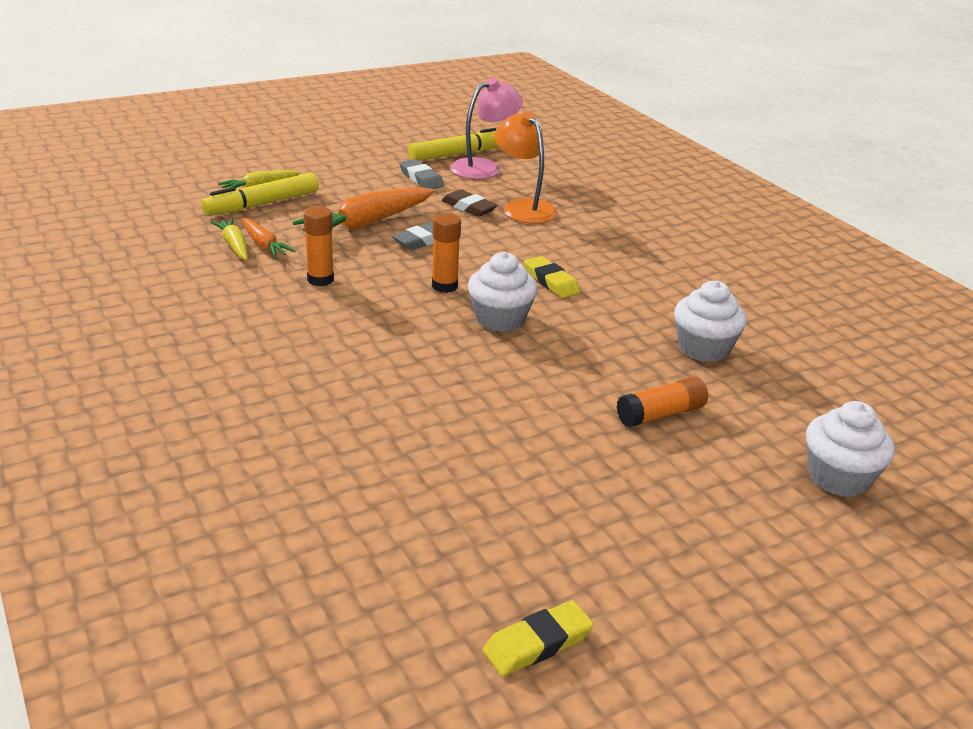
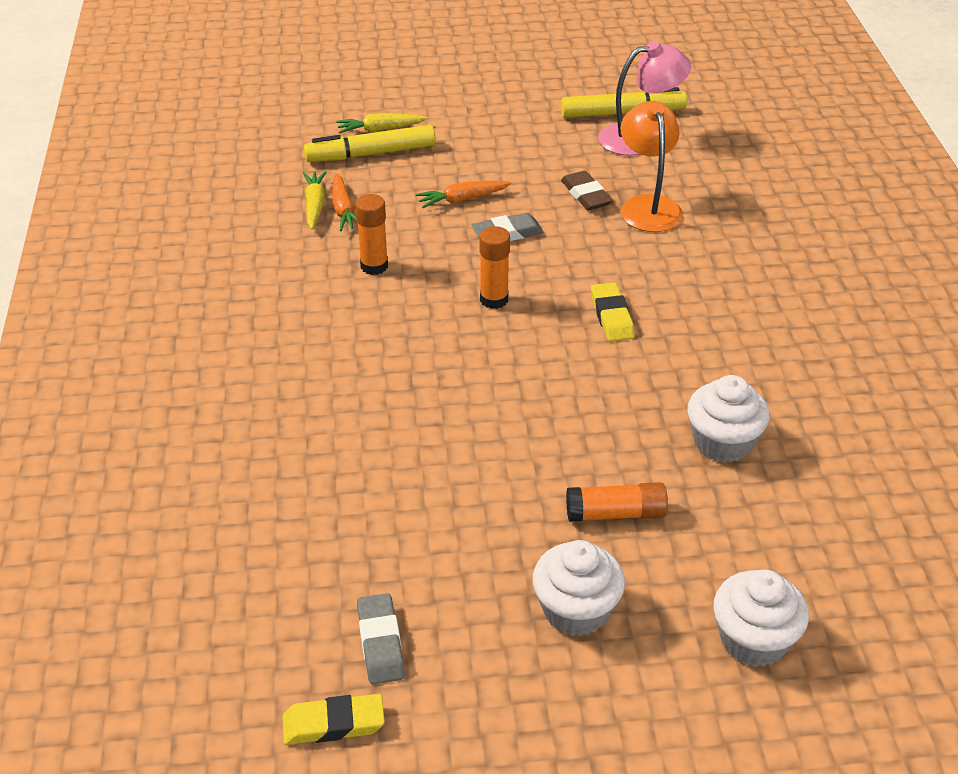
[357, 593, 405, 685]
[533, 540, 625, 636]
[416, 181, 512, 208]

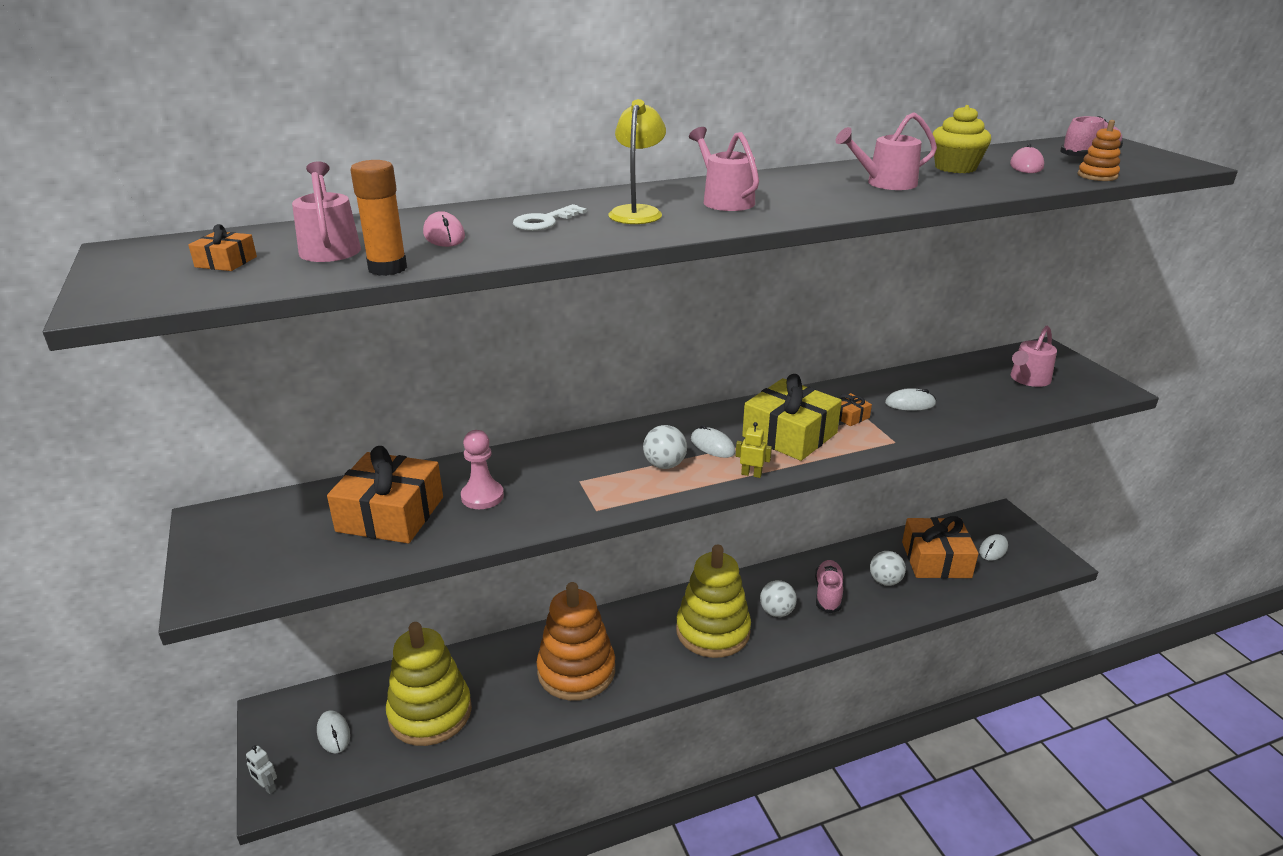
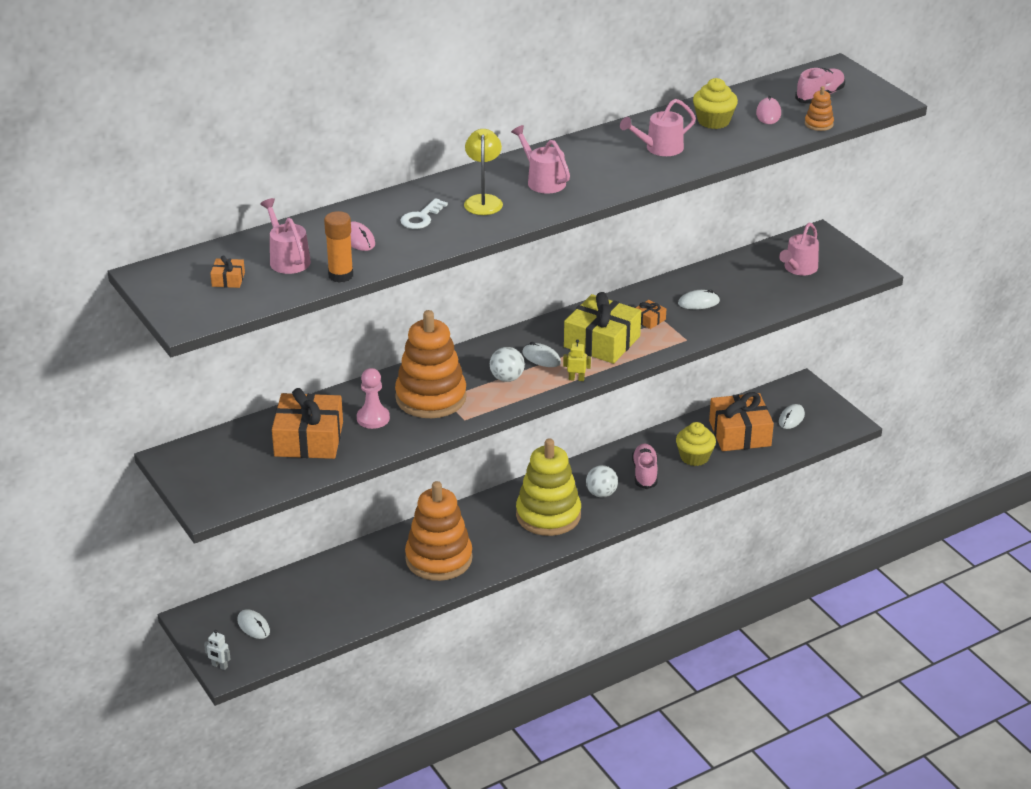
[386, 622, 472, 746] (first image)
[395, 310, 467, 418]
[676, 422, 716, 466]

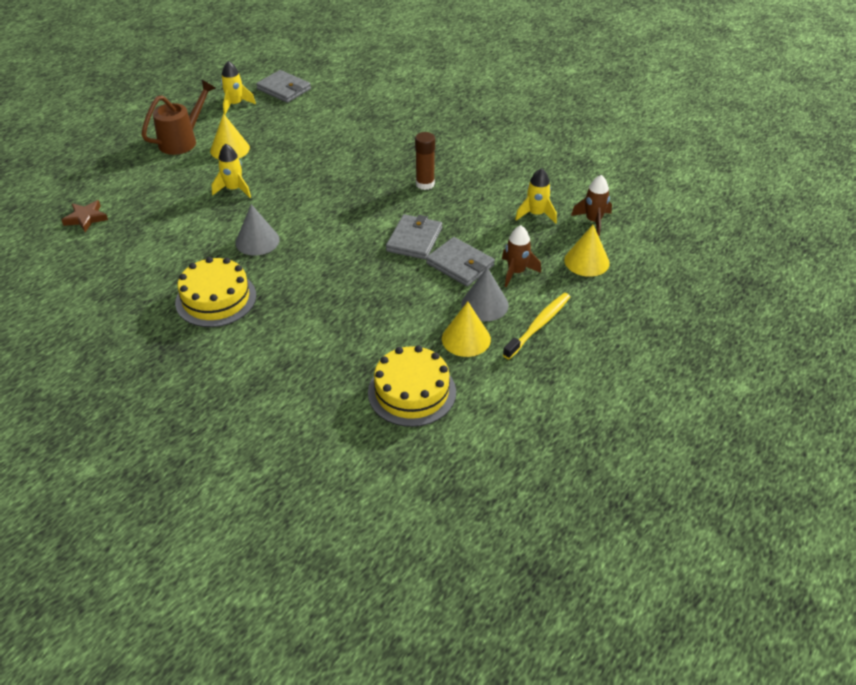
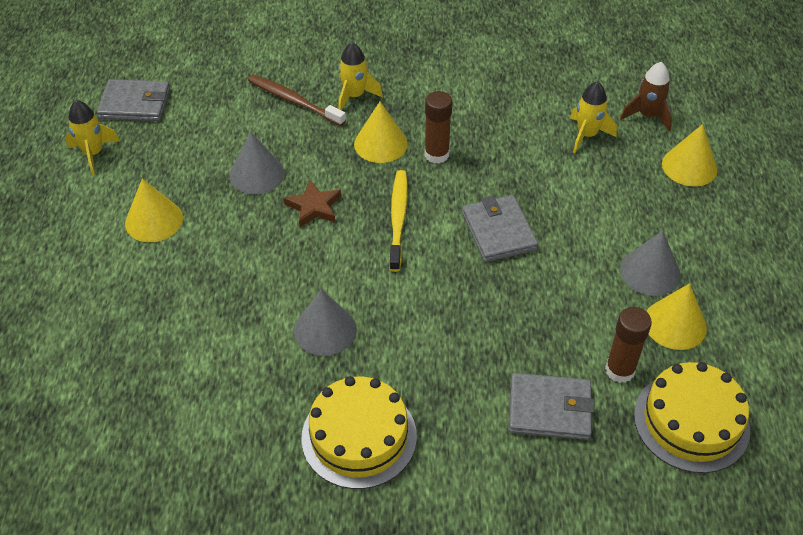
[142, 80, 216, 155] (first image)
[502, 225, 541, 287] (first image)
[230, 132, 285, 195]
[248, 75, 346, 126]
[354, 102, 408, 163]
[605, 307, 652, 383]
[284, 179, 341, 227]
[338, 42, 383, 110]
[508, 373, 594, 440]
[389, 170, 408, 272]

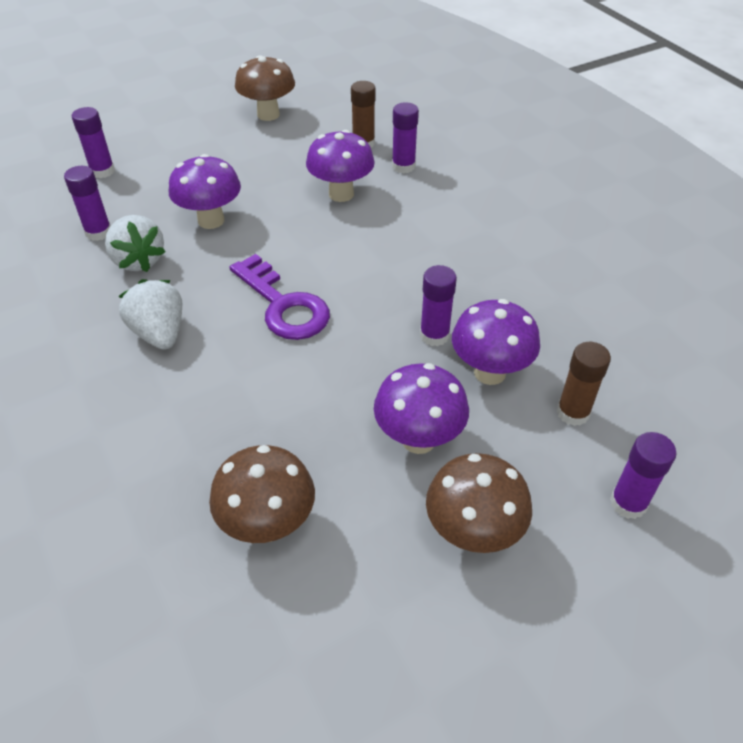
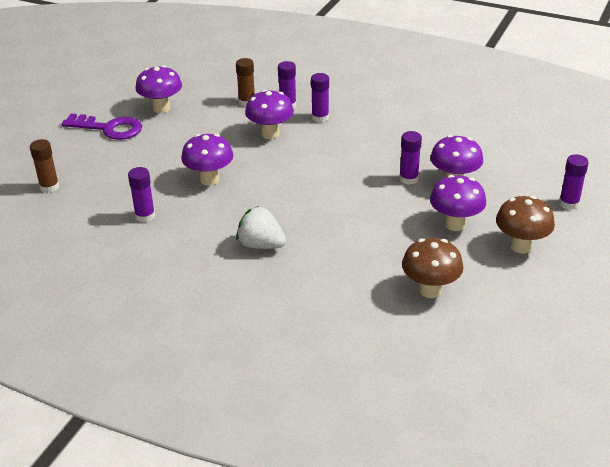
[105, 215, 166, 272] (first image)
[311, 73, 329, 122]
[62, 113, 142, 140]
[30, 139, 59, 193]
[136, 65, 182, 113]

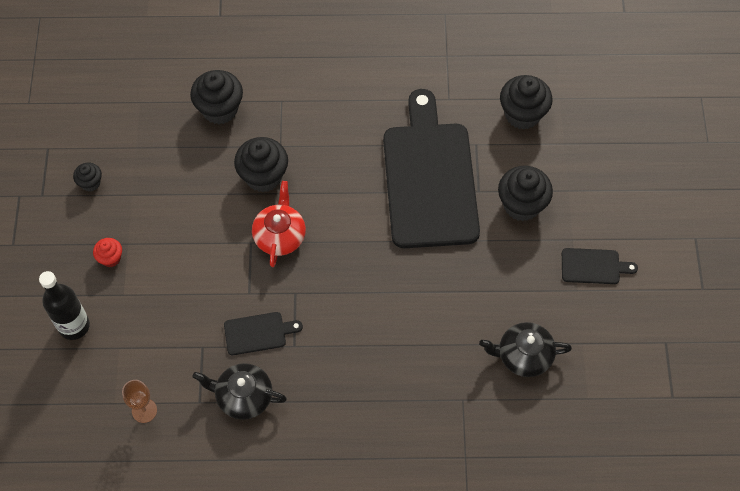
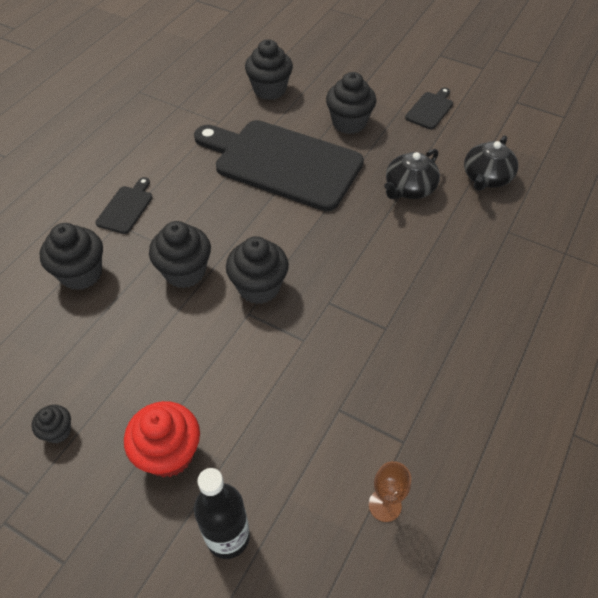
[384, 149, 440, 199]
[95, 177, 153, 234]
[226, 236, 289, 304]
[124, 401, 200, 477]

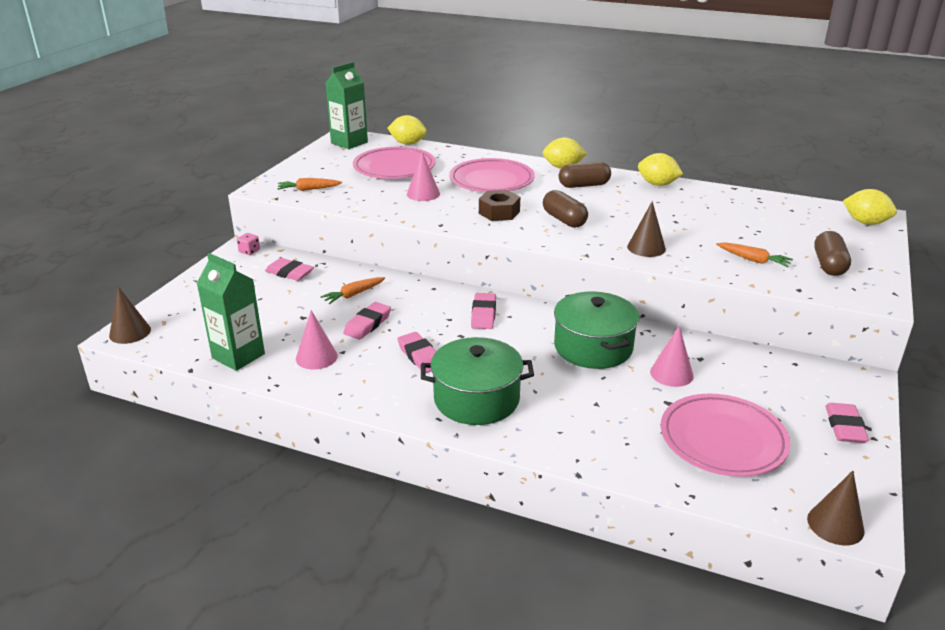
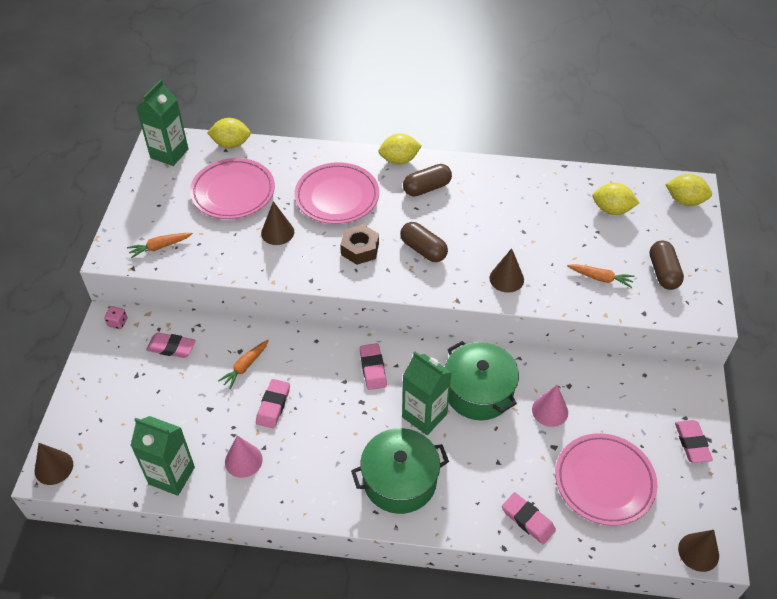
[402, 352, 452, 435]
[502, 492, 556, 544]
[592, 183, 639, 215]
[261, 201, 294, 245]

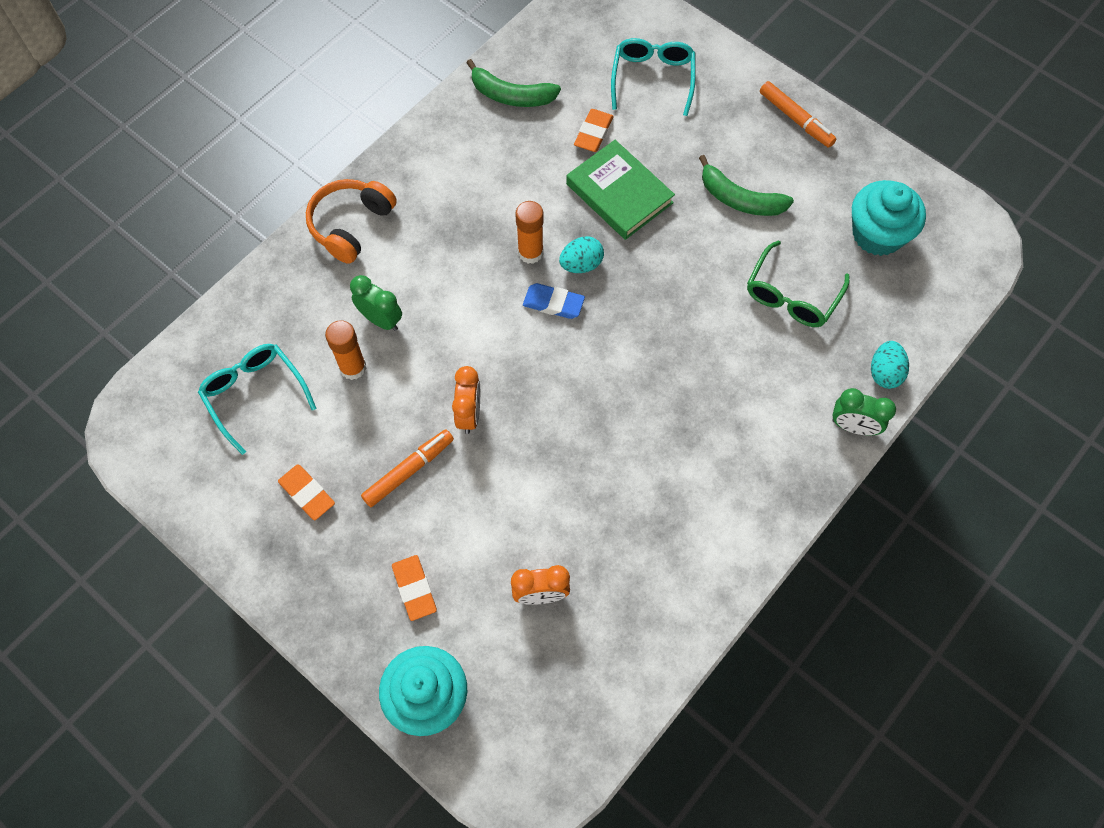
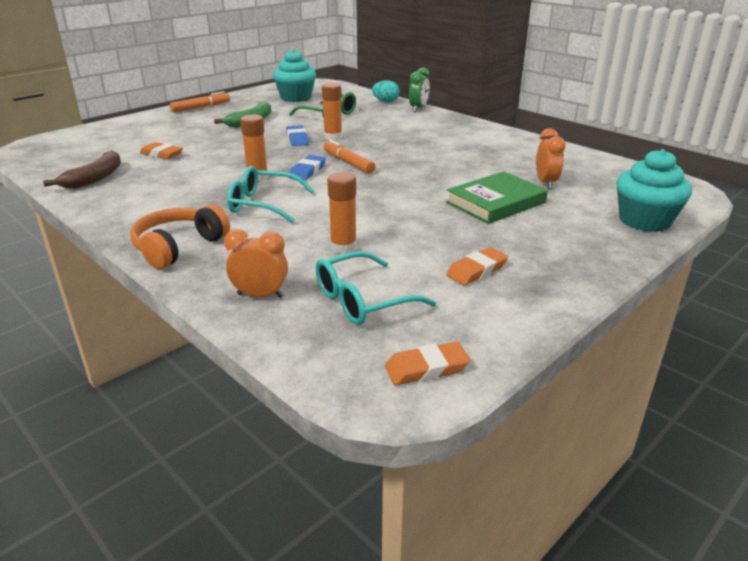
[350, 275, 402, 331] (first image)
[559, 236, 604, 273] (first image)
[286, 125, 309, 146]
[322, 83, 342, 140]
[324, 139, 375, 173]
[385, 342, 470, 385]
[224, 229, 288, 298]
[446, 171, 548, 224]
[227, 166, 315, 223]
[43, 150, 121, 189]
[131, 204, 230, 269]

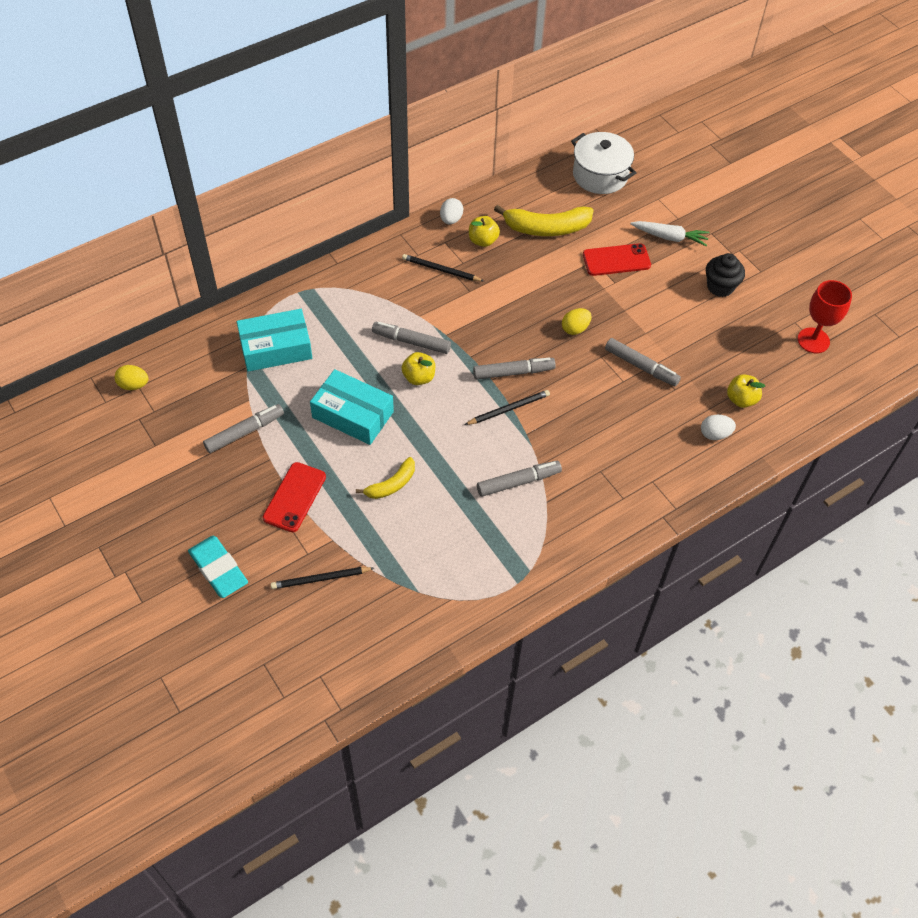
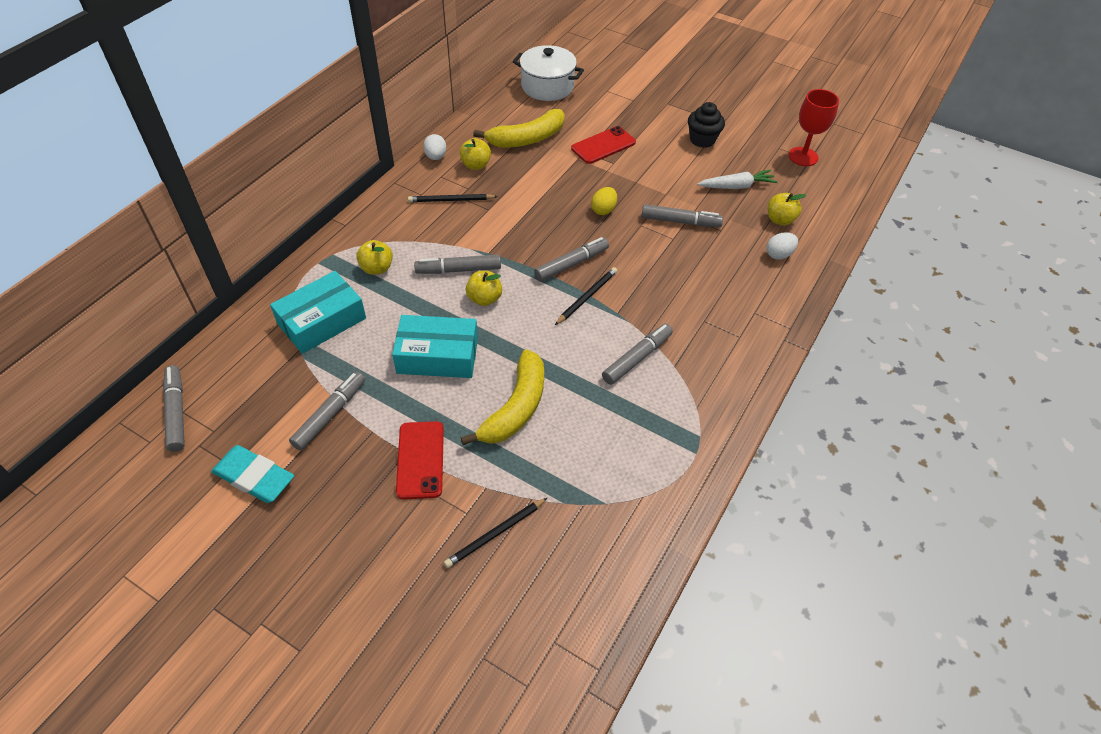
[356, 240, 393, 275]
[211, 445, 294, 503]
[697, 169, 778, 189]
[163, 365, 185, 452]
[461, 349, 544, 445]

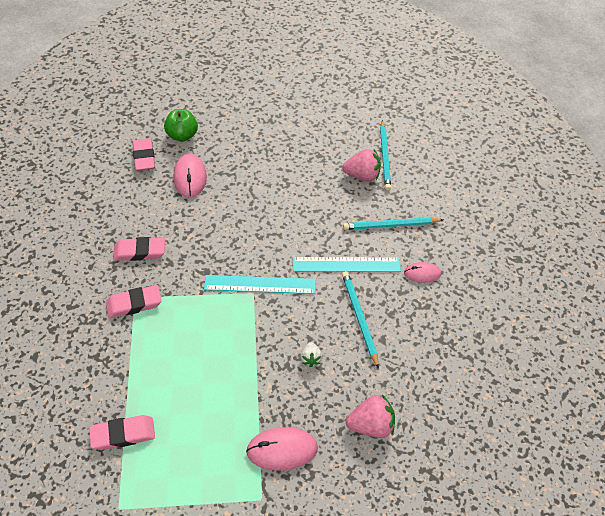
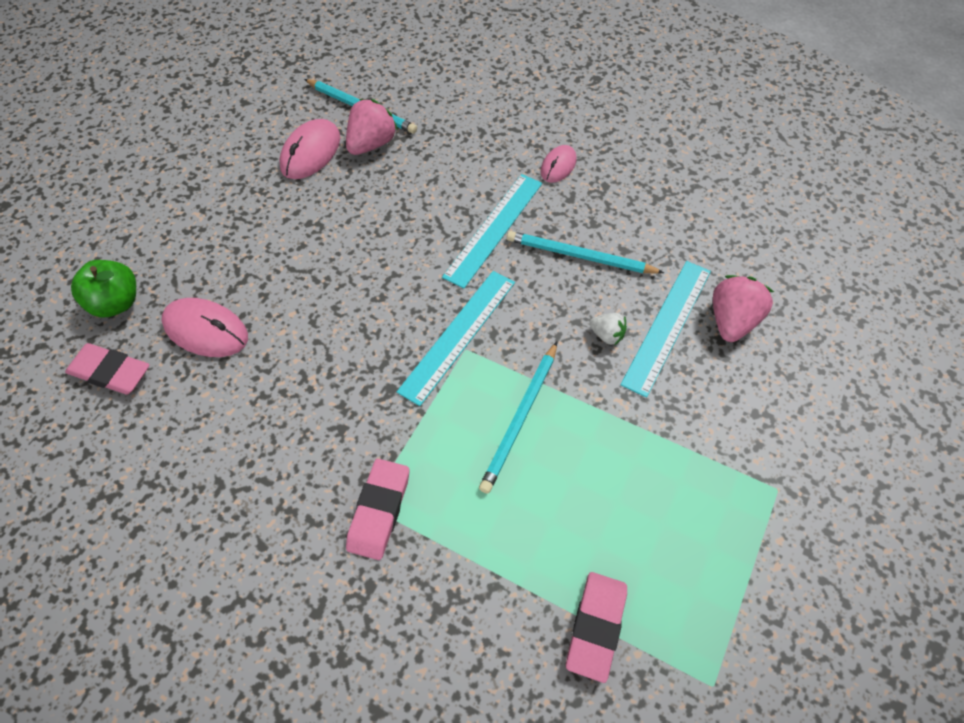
[113, 237, 165, 261] (first image)
[620, 261, 711, 398]
[279, 119, 340, 179]
[479, 342, 557, 493]

